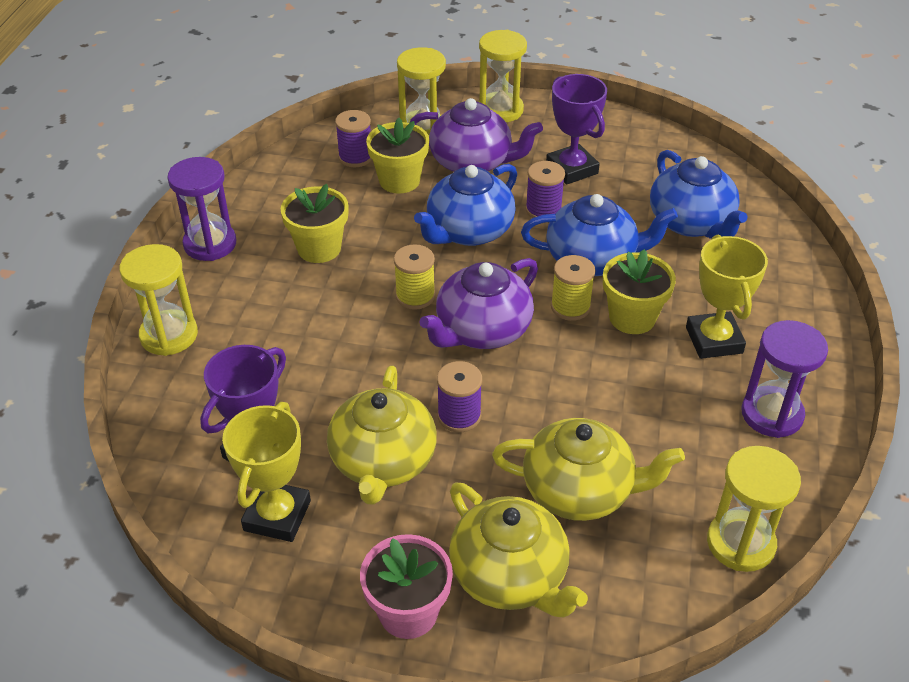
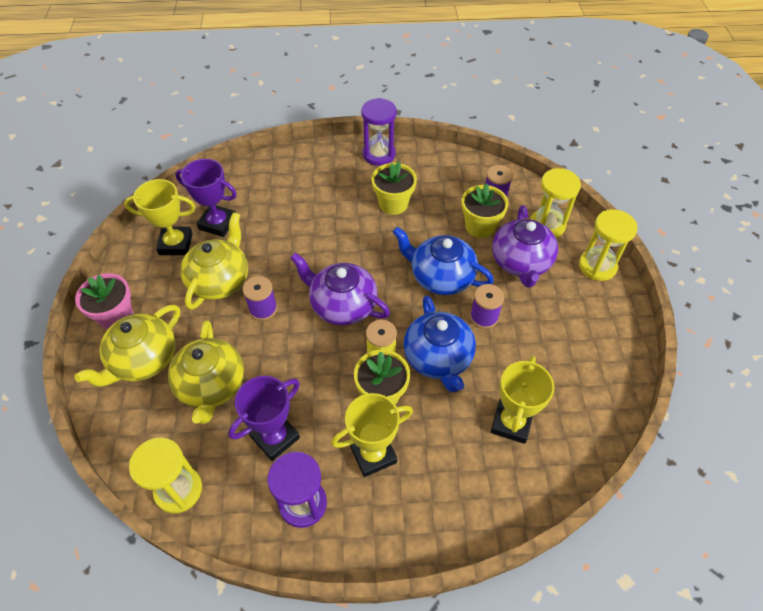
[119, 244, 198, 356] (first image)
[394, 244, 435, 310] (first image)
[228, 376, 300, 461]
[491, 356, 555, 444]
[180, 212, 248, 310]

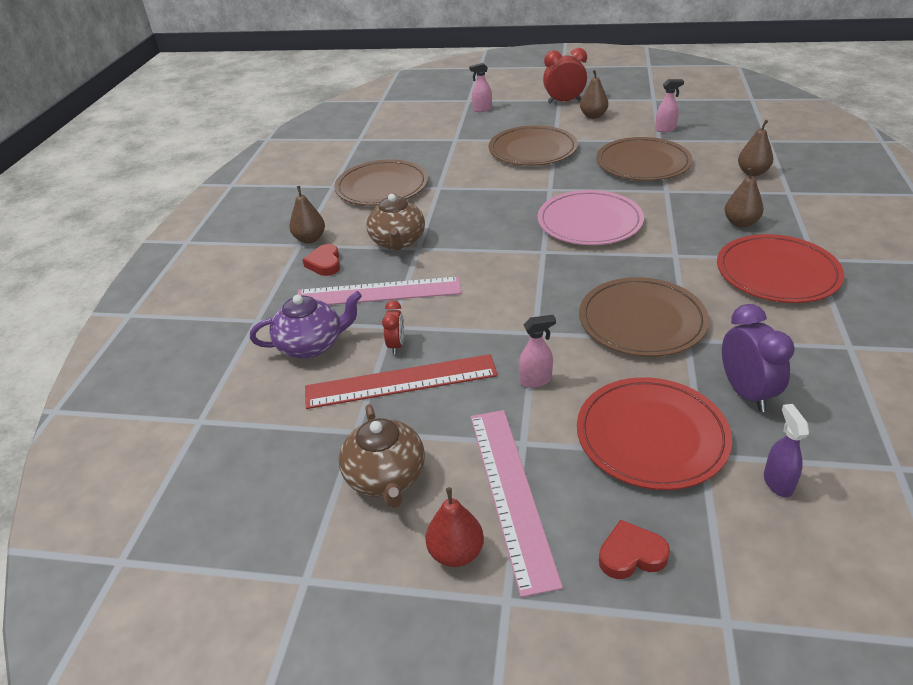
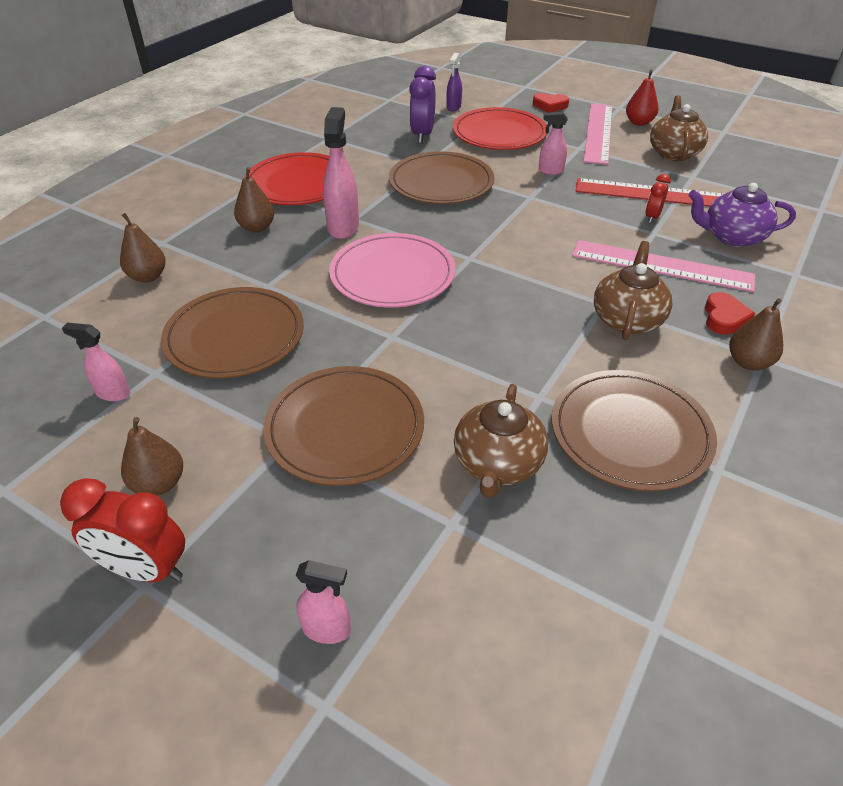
[323, 107, 359, 239]
[454, 384, 548, 498]

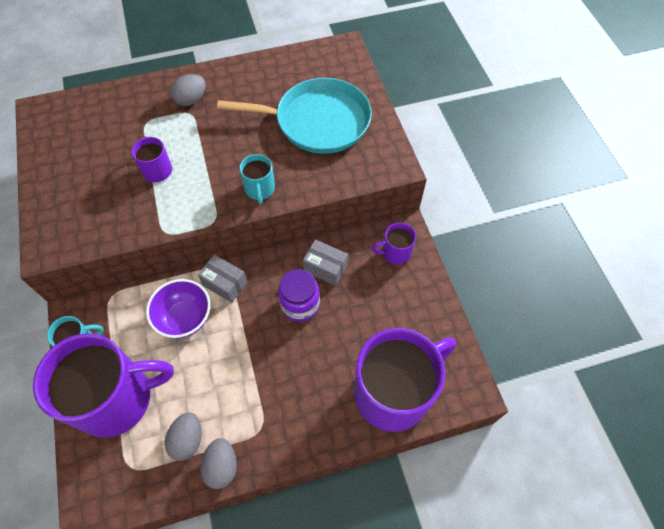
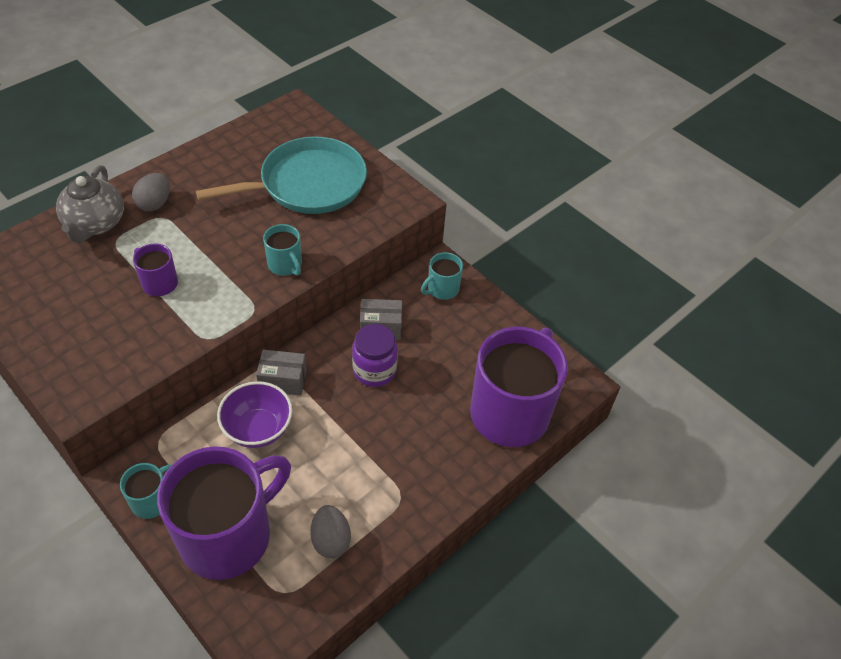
[200, 438, 237, 489] (first image)
[56, 165, 124, 243]
[421, 252, 463, 300]

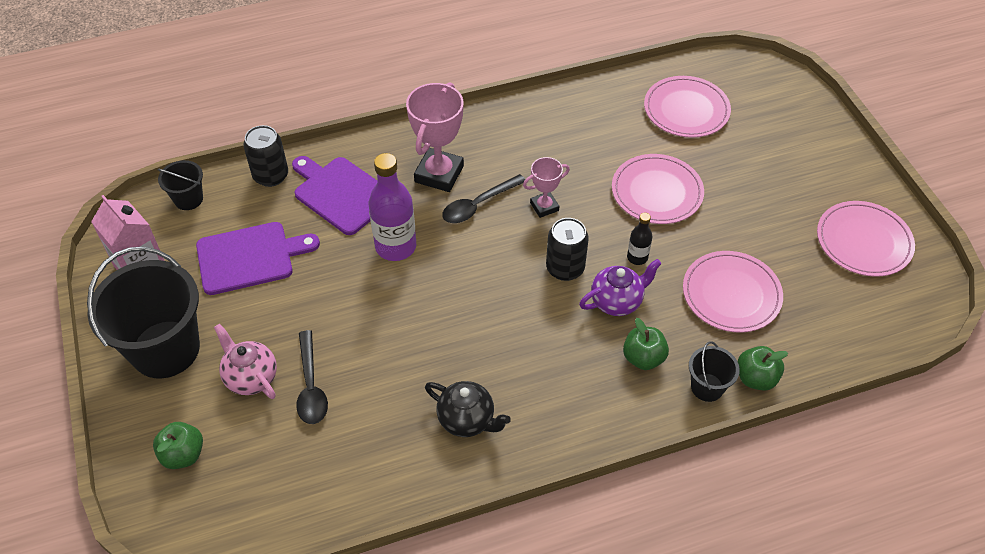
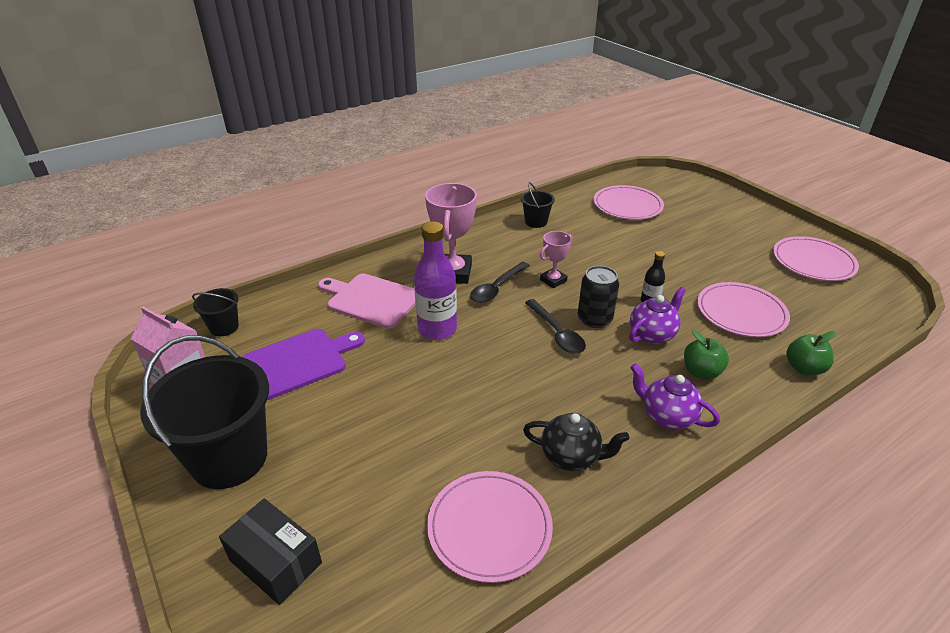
[214, 324, 277, 399] (first image)
[243, 125, 288, 187] (first image)
[630, 363, 720, 430]
[525, 299, 586, 354]
[427, 471, 553, 583]
[521, 182, 555, 228]
[219, 498, 322, 605]
[318, 274, 416, 329]

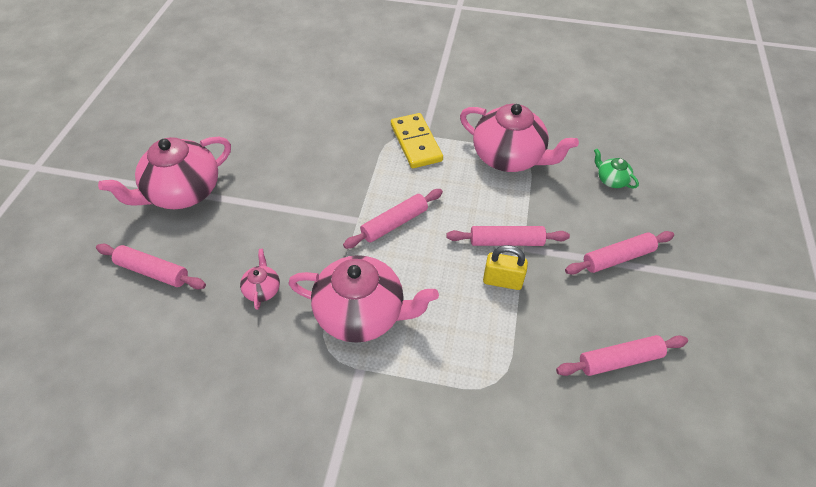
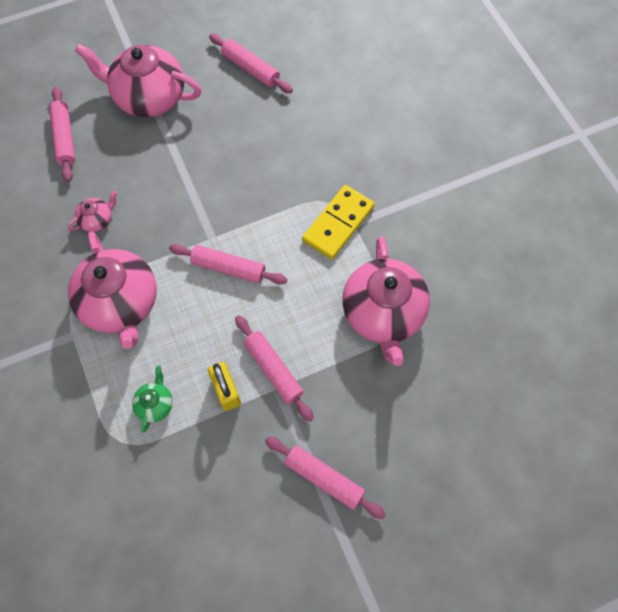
[209, 34, 293, 93]
[132, 366, 173, 432]

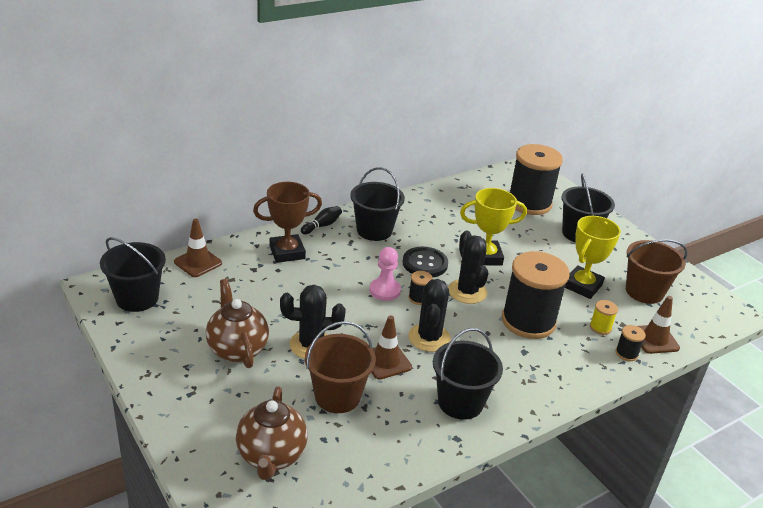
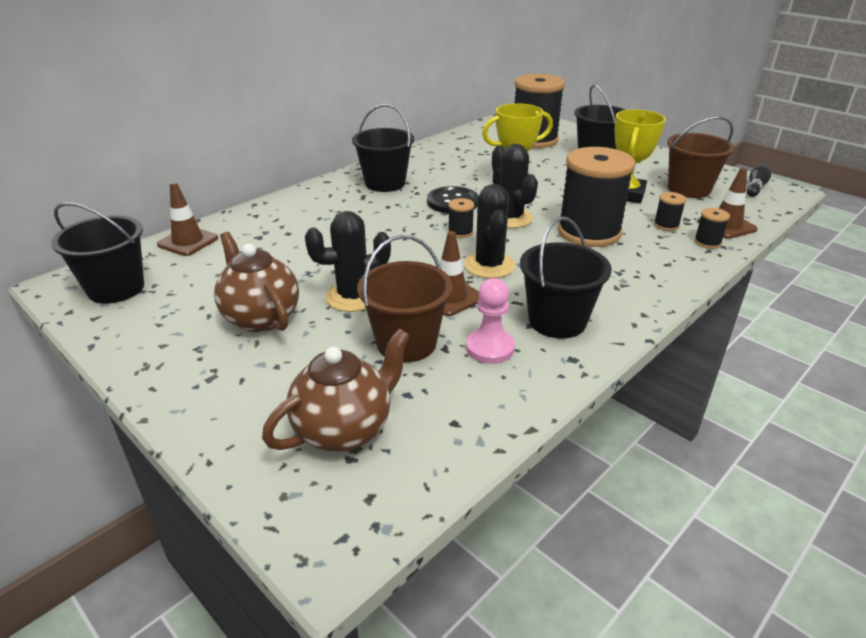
[253, 182, 322, 263] (first image)
[747, 163, 771, 197]
[466, 278, 515, 364]
[654, 192, 686, 231]
[262, 329, 410, 452]

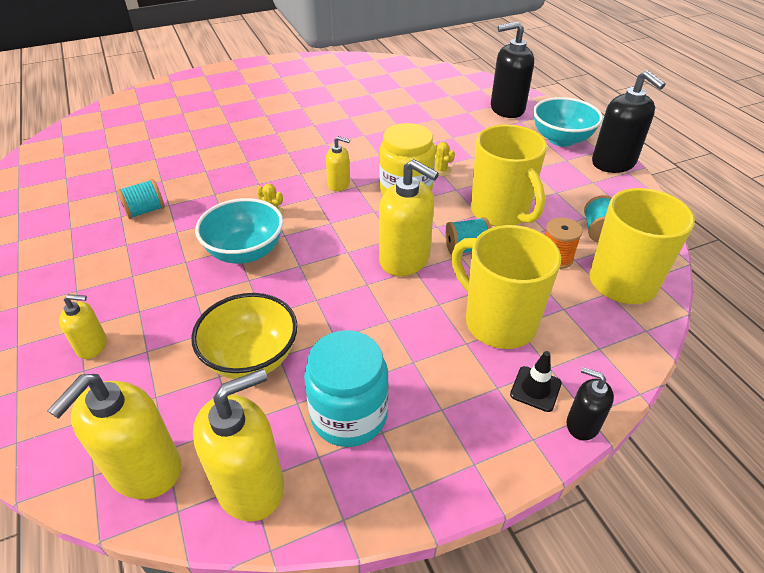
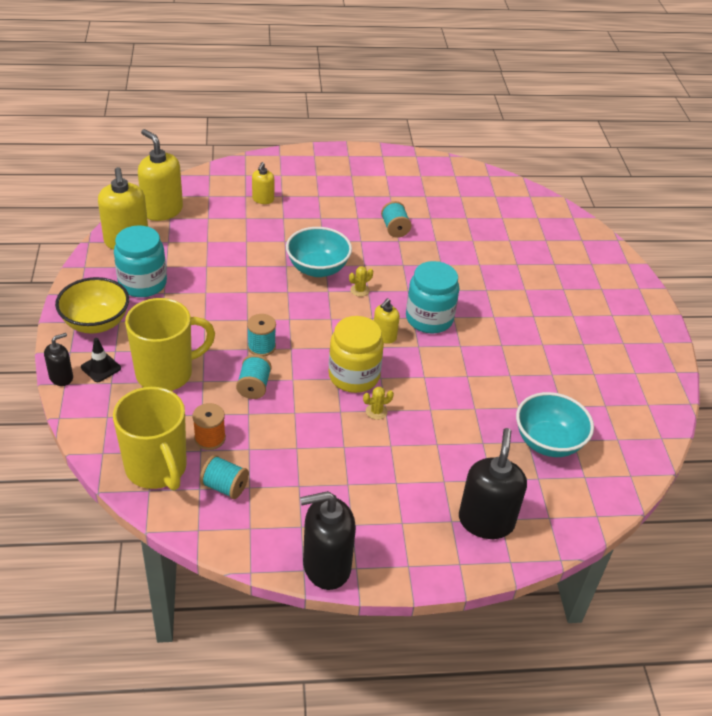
[471, 124, 547, 226] (first image)
[406, 261, 459, 333]
[55, 277, 129, 334]
[516, 392, 594, 457]
[247, 314, 276, 357]

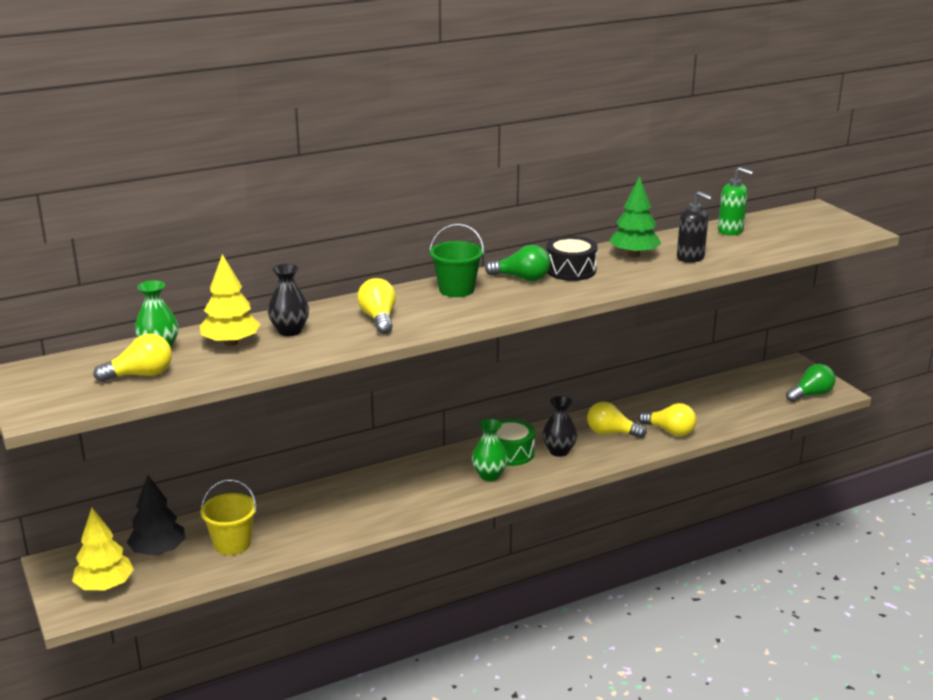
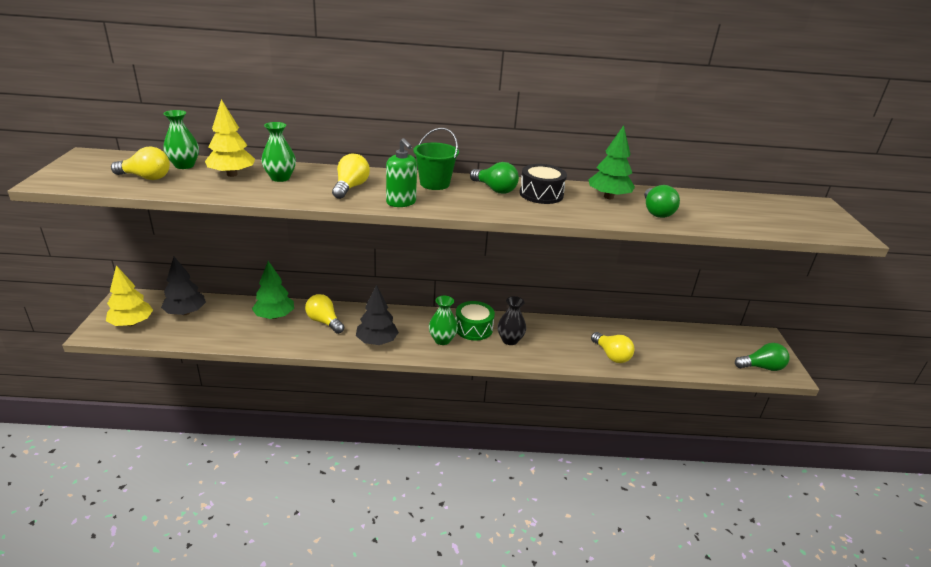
[200, 479, 257, 555] (first image)
[252, 261, 294, 319]
[356, 285, 399, 345]
[305, 294, 344, 334]
[386, 138, 417, 207]
[644, 185, 680, 218]
[261, 122, 296, 182]

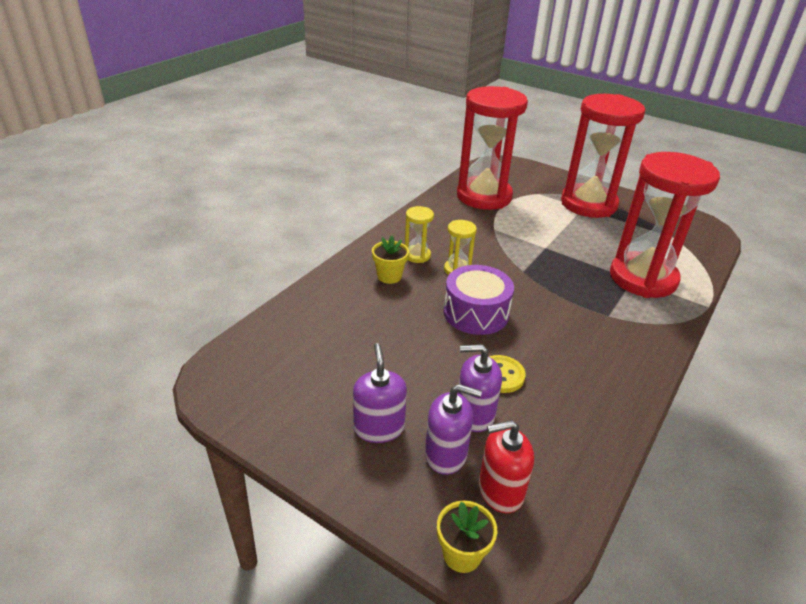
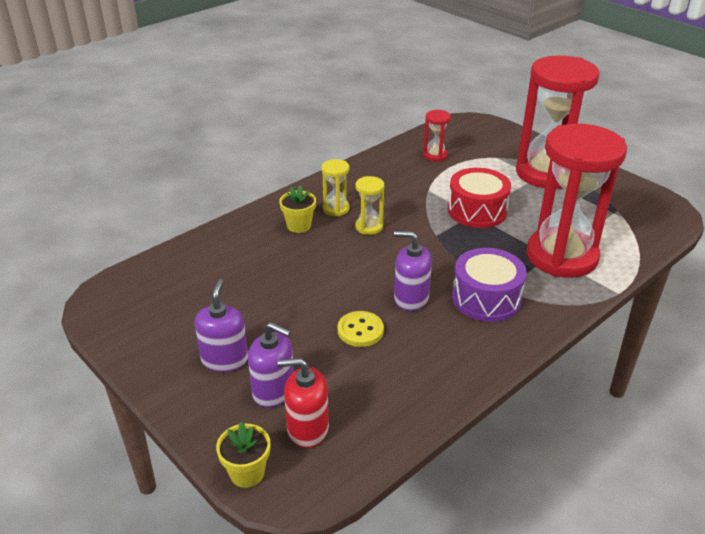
[448, 168, 511, 228]
[452, 248, 527, 322]
[394, 231, 432, 311]
[423, 110, 451, 161]

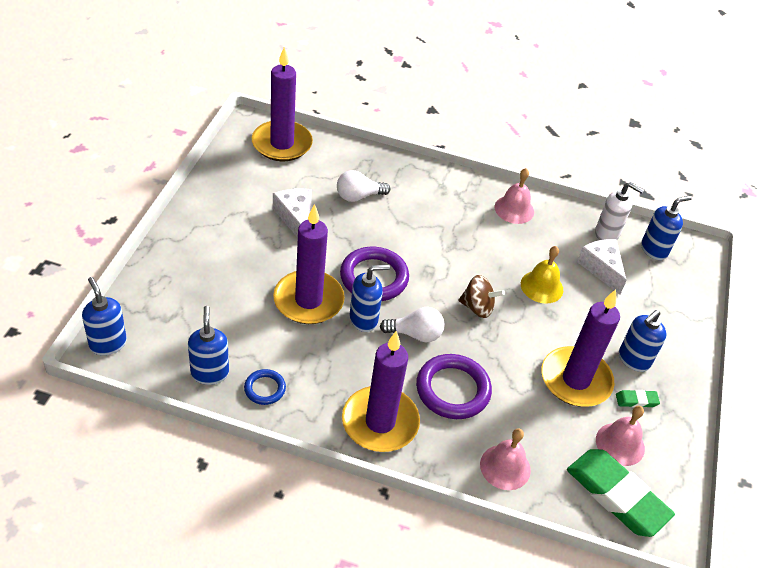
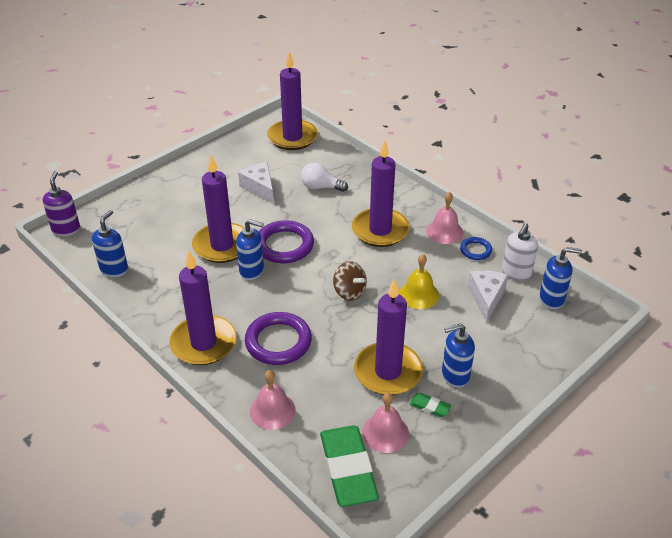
[380, 307, 444, 342] (first image)
[352, 140, 410, 247]
[460, 237, 492, 260]
[43, 171, 80, 236]
[238, 162, 274, 204]
[502, 223, 538, 281]

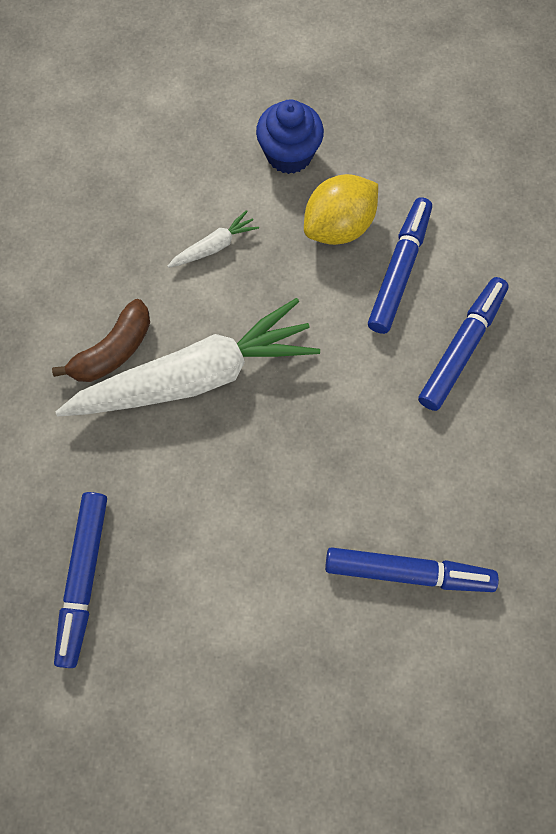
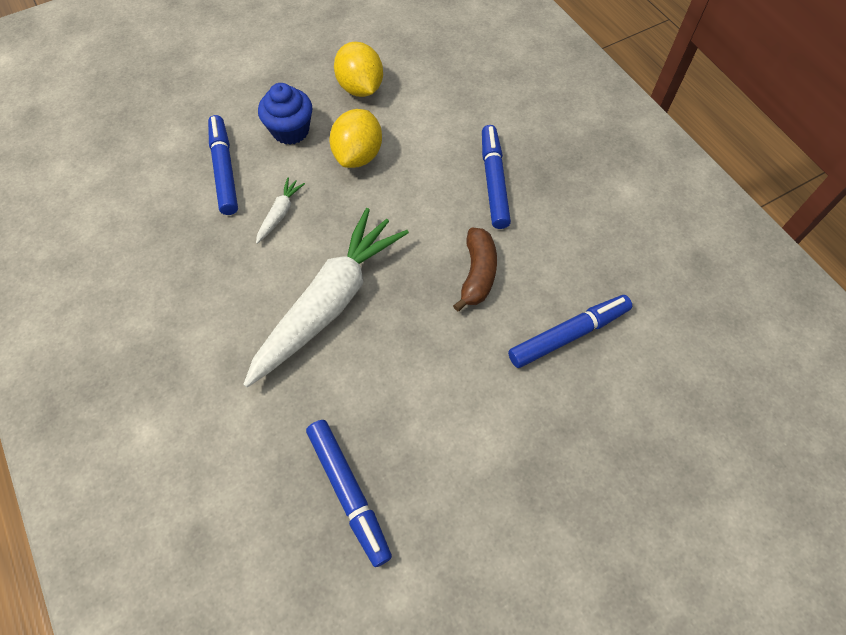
[334, 42, 383, 97]
[453, 228, 497, 312]
[208, 115, 238, 215]

